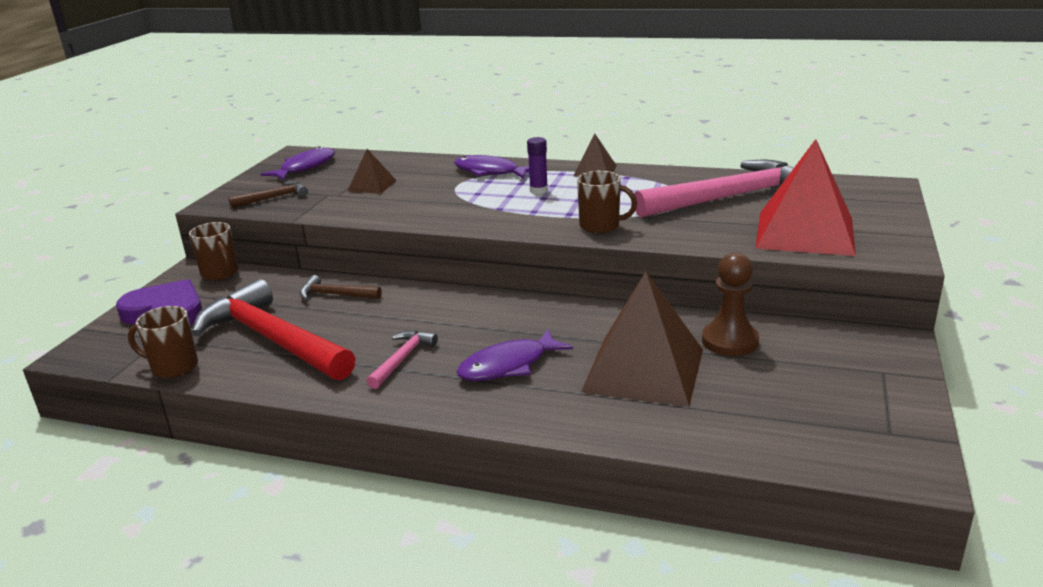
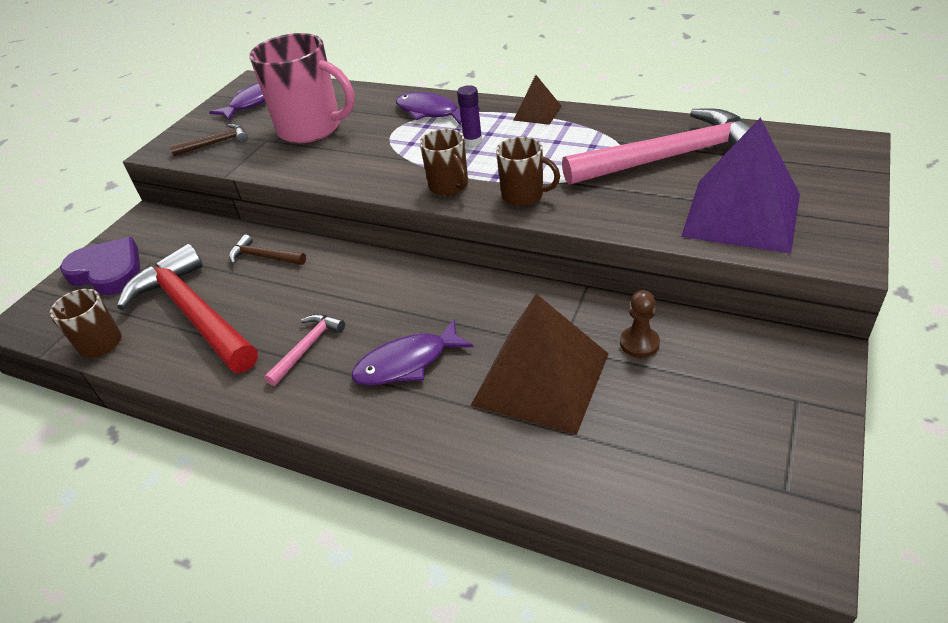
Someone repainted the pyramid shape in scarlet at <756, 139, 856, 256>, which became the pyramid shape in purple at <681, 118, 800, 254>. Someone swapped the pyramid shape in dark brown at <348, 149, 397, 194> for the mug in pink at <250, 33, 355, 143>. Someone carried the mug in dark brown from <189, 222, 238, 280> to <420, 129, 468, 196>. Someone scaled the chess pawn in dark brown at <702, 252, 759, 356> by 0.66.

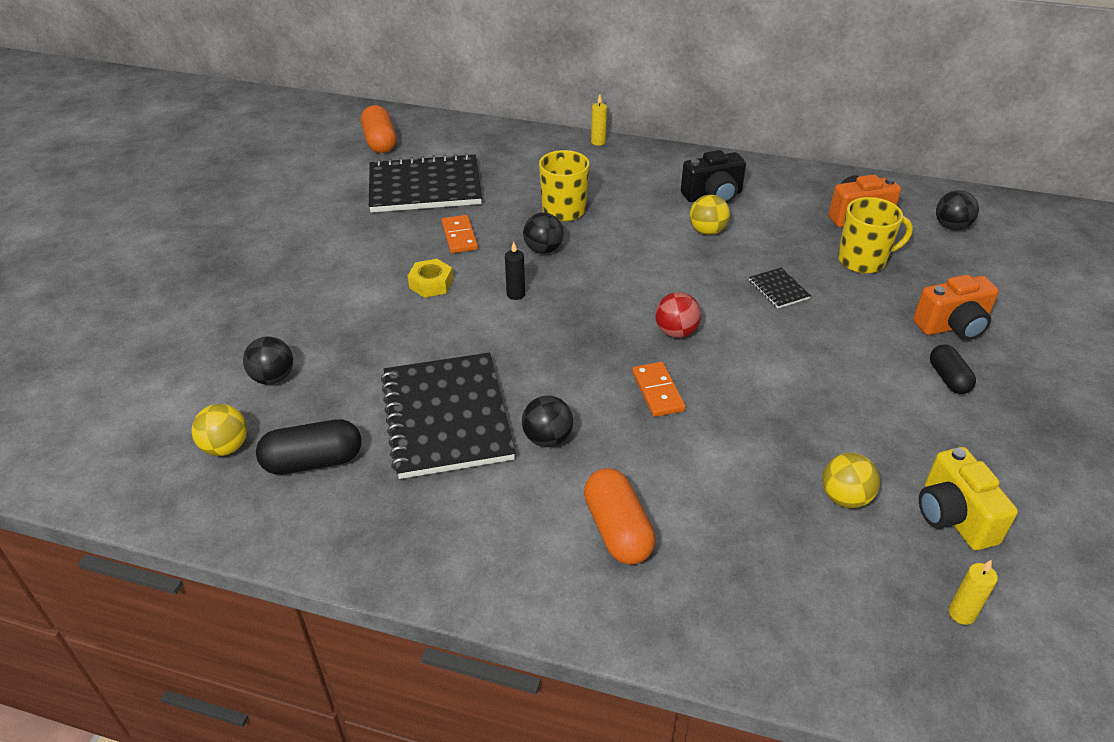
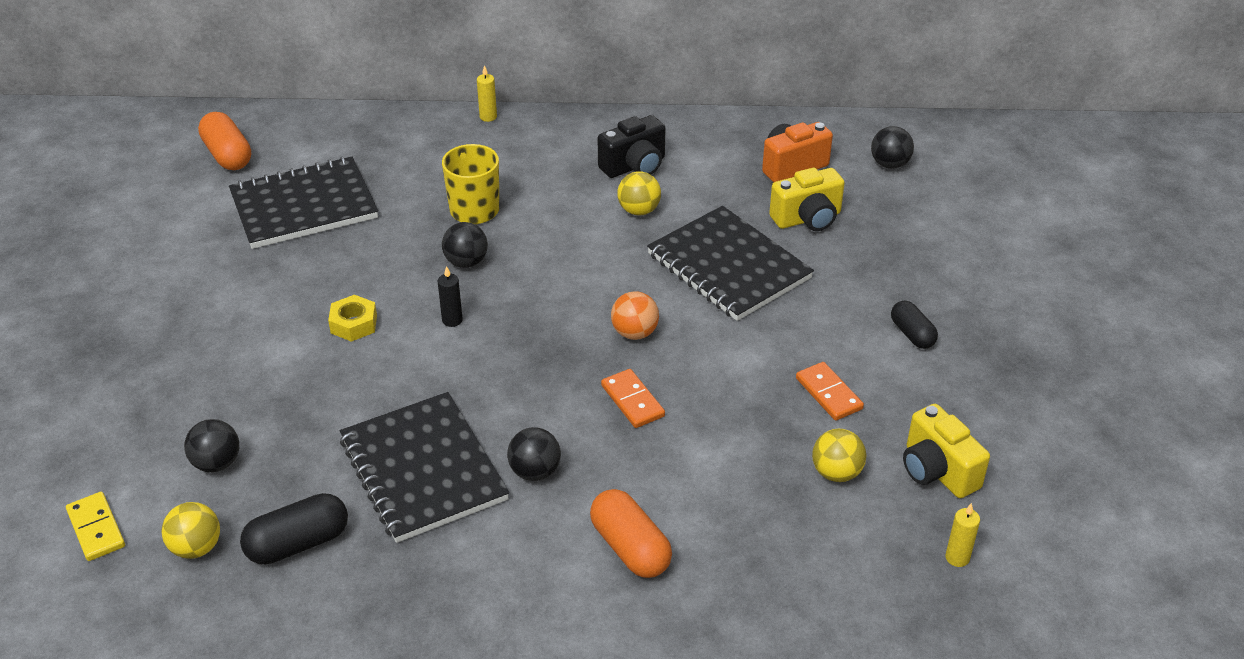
Someone swapped the mug in yellow at <838, 197, 913, 273> for the camera in yellow at <769, 168, 845, 231>. Someone carried the domino piece in orange from <442, 215, 478, 253> to <796, 362, 864, 421>. Someone scaled the notebook in jet-black at <749, 268, 811, 309> by 2.45. Someone took away the camera in orange at <913, 274, 999, 340>. Someone repainted the sphere in scarlet at <655, 292, 701, 338>, which became the sphere in orange at <611, 291, 659, 340>. Someone put down the domino piece in yellow at <66, 492, 125, 561>.

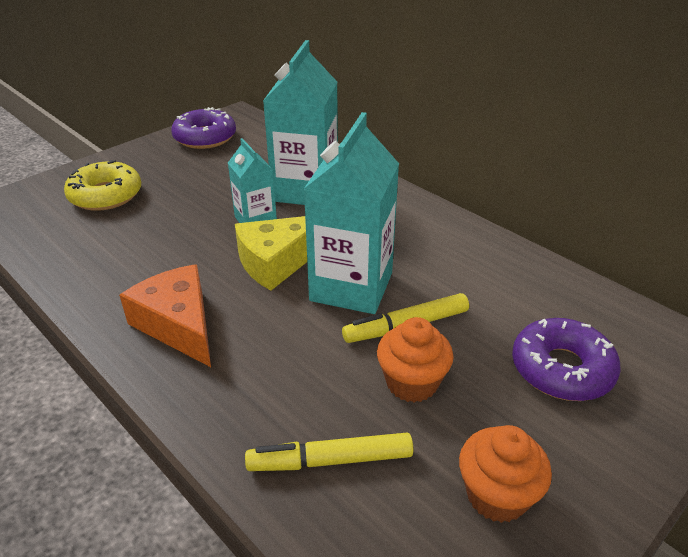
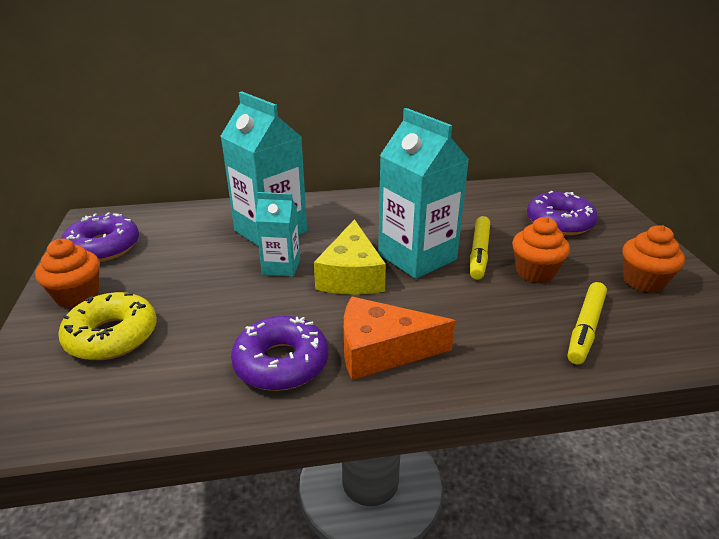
Someone put down the muffin in orange at <35, 239, 100, 308>. Someone put down the glazed donut in purple at <231, 316, 328, 391>.

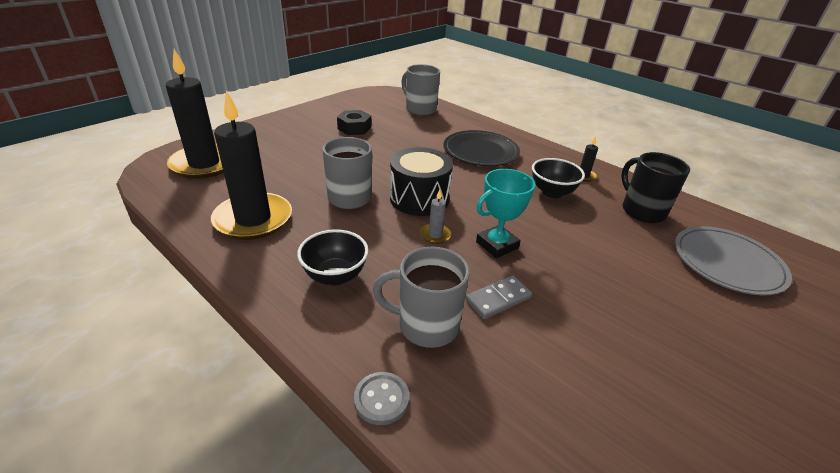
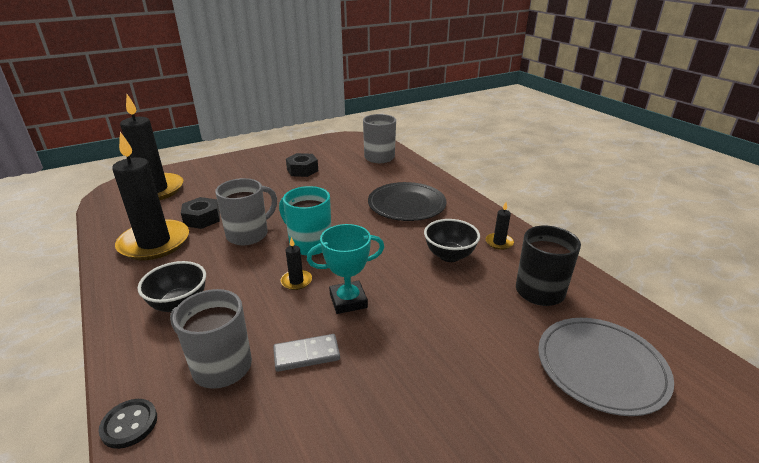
Someone swapped the snare drum in jet-black at <390, 147, 453, 216> for the mug in turquoise at <279, 186, 331, 255>. Someone repainted the candle in ash-grey at <420, 189, 451, 244>, which became the candle in jet-black at <281, 237, 312, 290>. Someone repainted the button in ash-grey at <354, 372, 409, 425>, which became the button in jet-black at <99, 399, 157, 449>. Someone put down the nut in jet-black at <181, 197, 220, 229>.

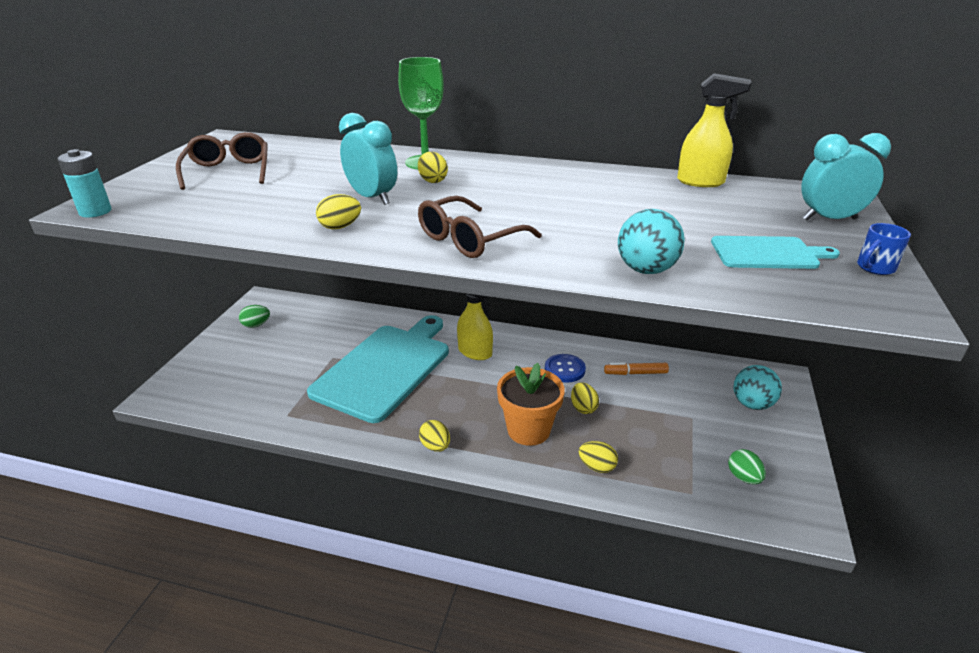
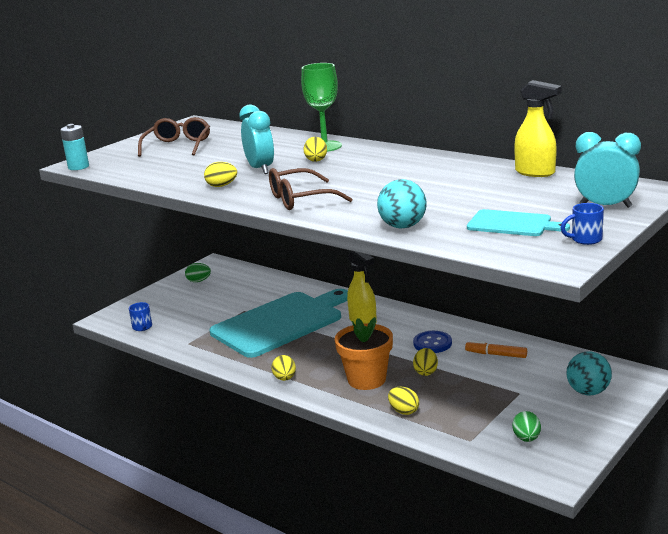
Someone put down the mug in cobalt at <129, 302, 152, 331>.

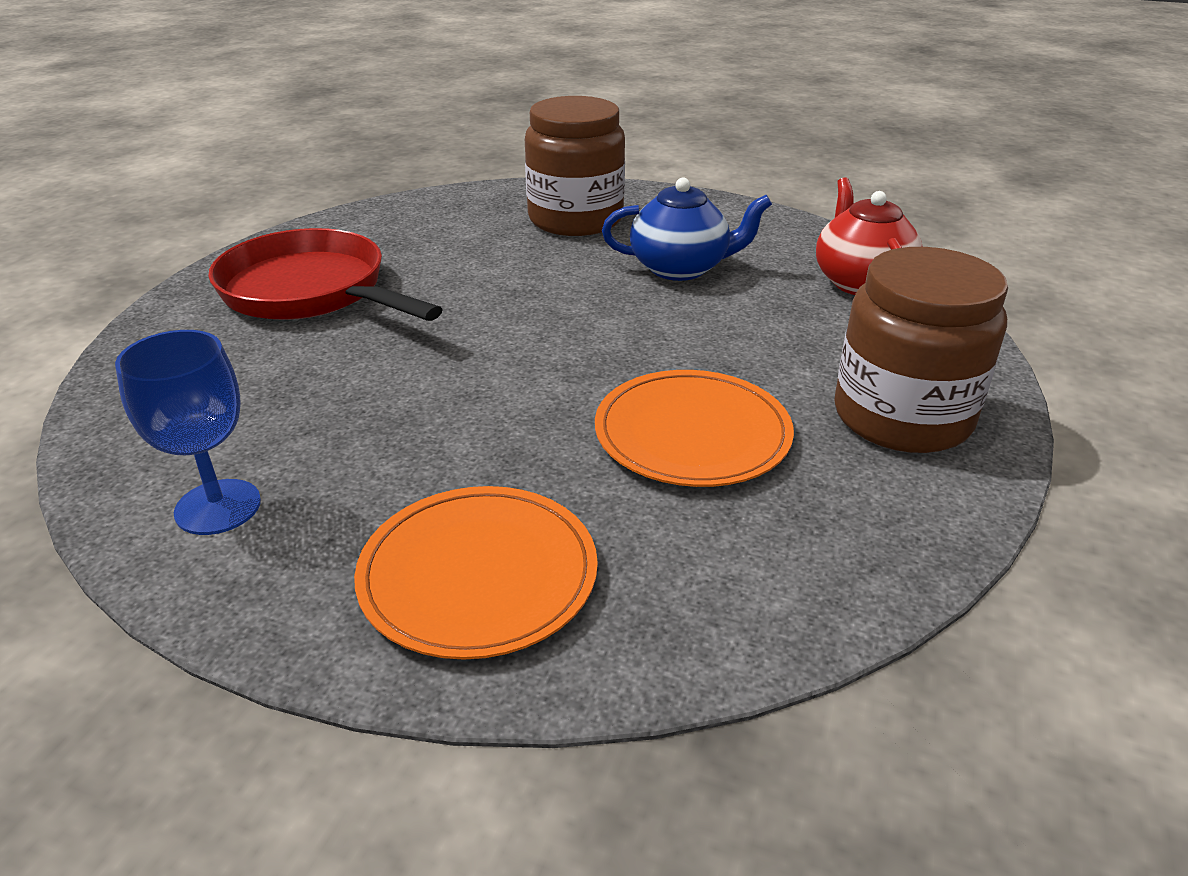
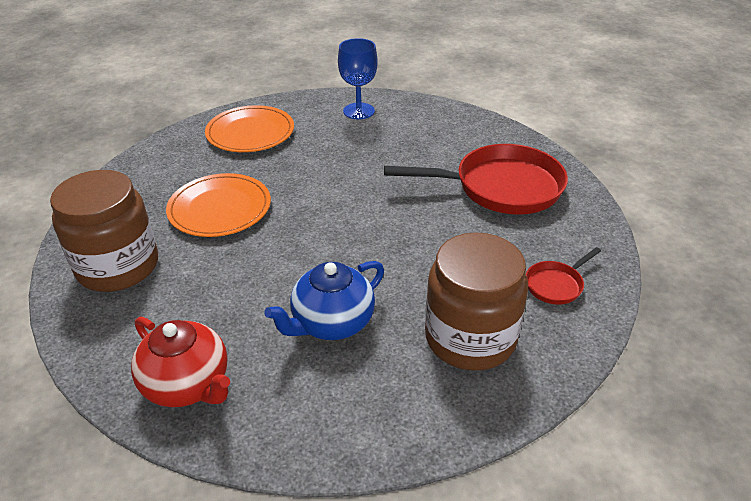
Someone put down the pan in scarlet at <526, 247, 601, 305>.

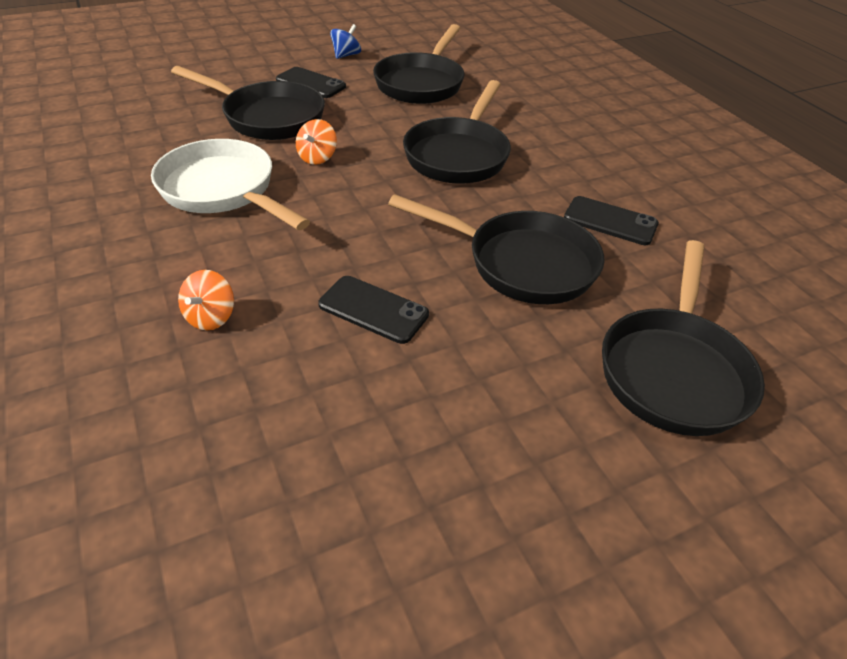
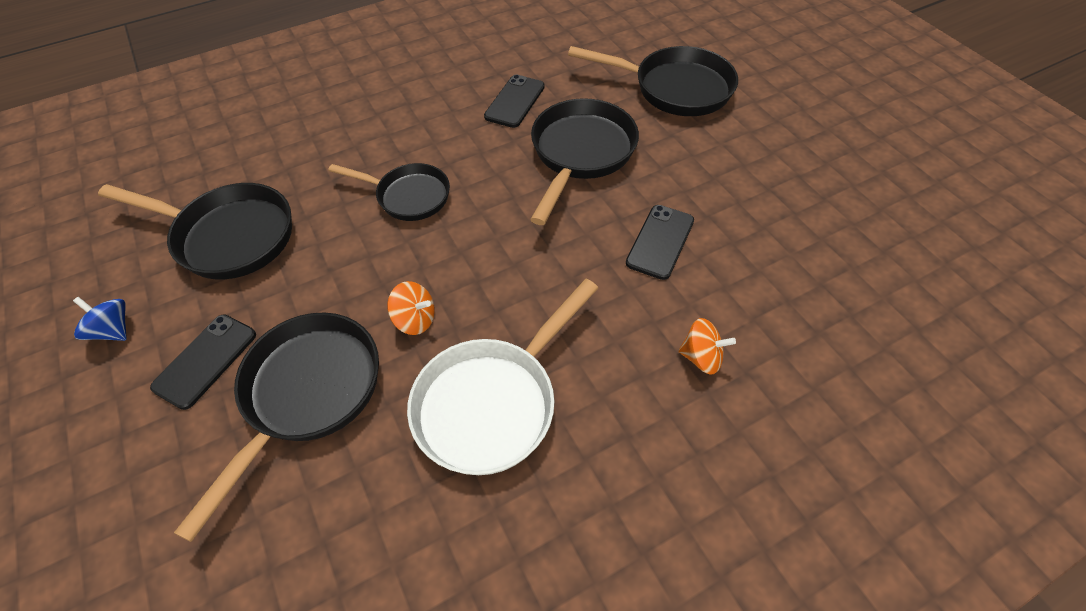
Someone scaled the pan in jet-black at <403, 80, 511, 184> by 0.65.

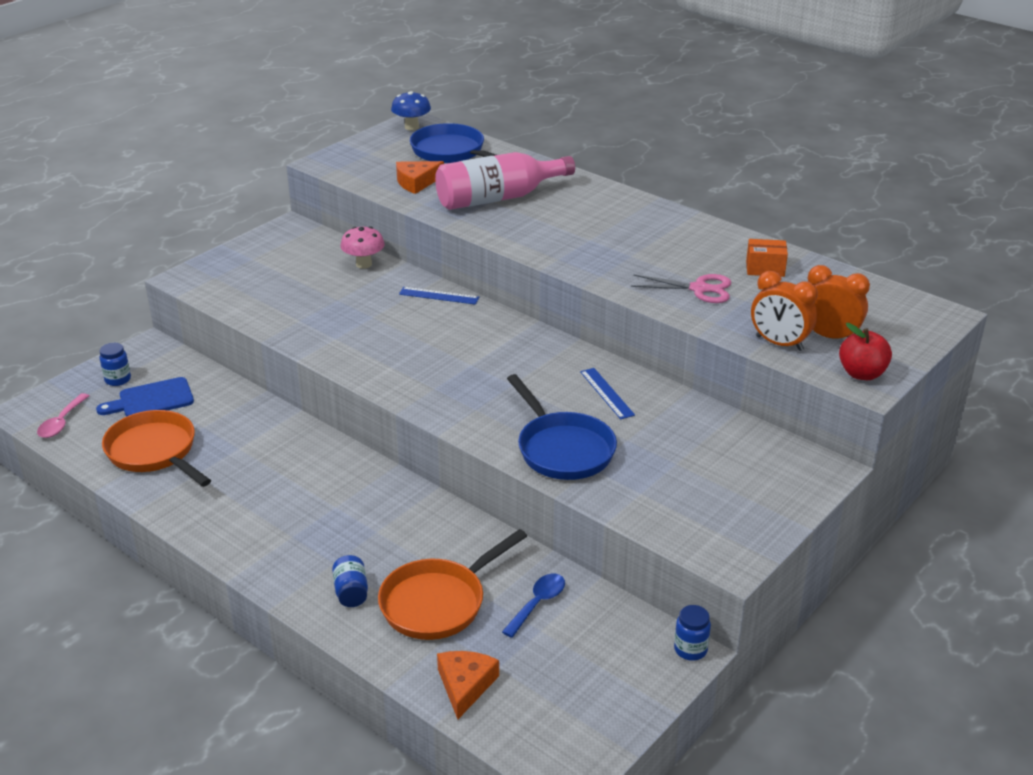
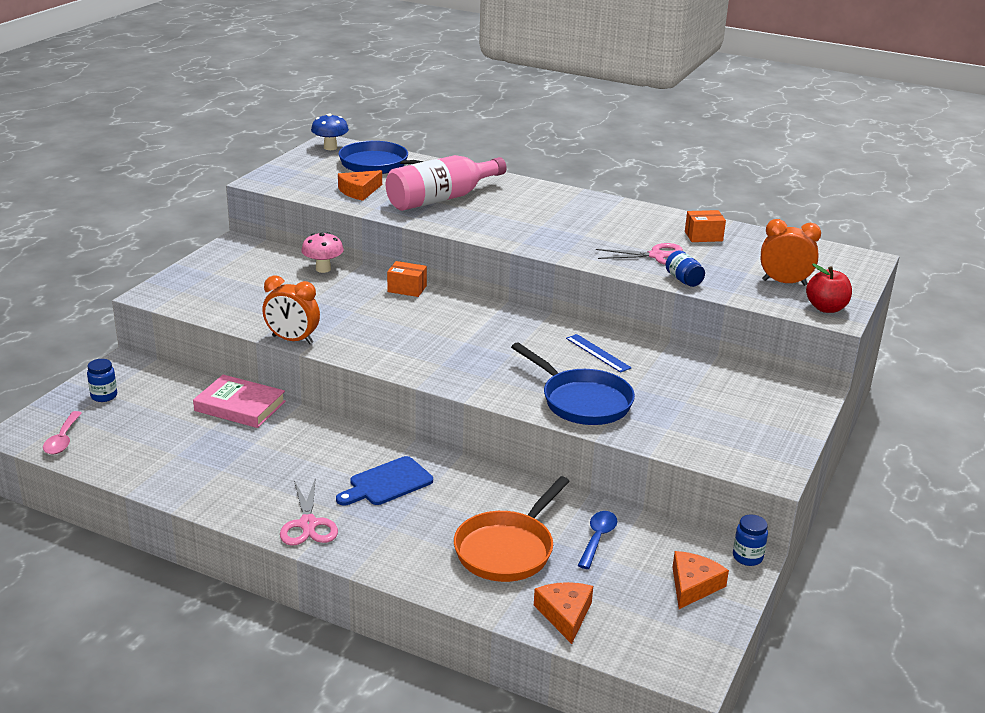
Someone carried the bedside clock in orange from <751, 271, 818, 351> to <262, 275, 320, 344>. Someone swapped the measuring stick in cobalt at <399, 287, 479, 305> for the parcel in orange at <387, 261, 427, 297>. Someone carried the chopping board in cobalt from <96, 377, 194, 417> to <336, 456, 433, 506>. Someone took away the pan in orange at <102, 410, 211, 487>. Someone carried the jam jar in cobalt from <332, 555, 368, 607> to <665, 251, 705, 287>. Someone put down the hardback in pink at <193, 375, 286, 428>. Someone put down the shears in pink at <280, 477, 338, 546>. Someone put down the piece of cheese in orange at <672, 551, 729, 609>.

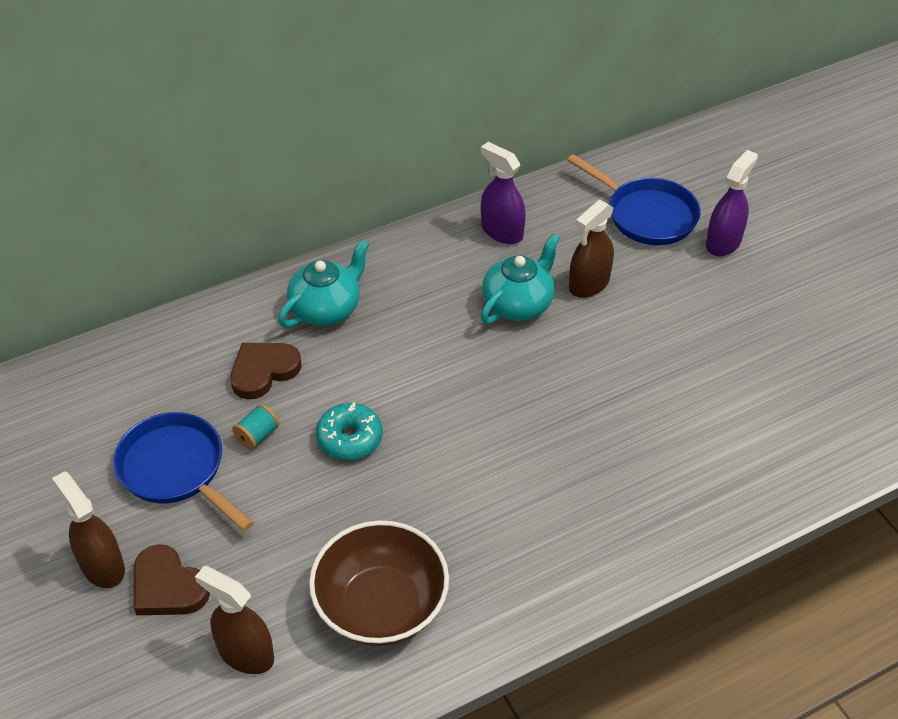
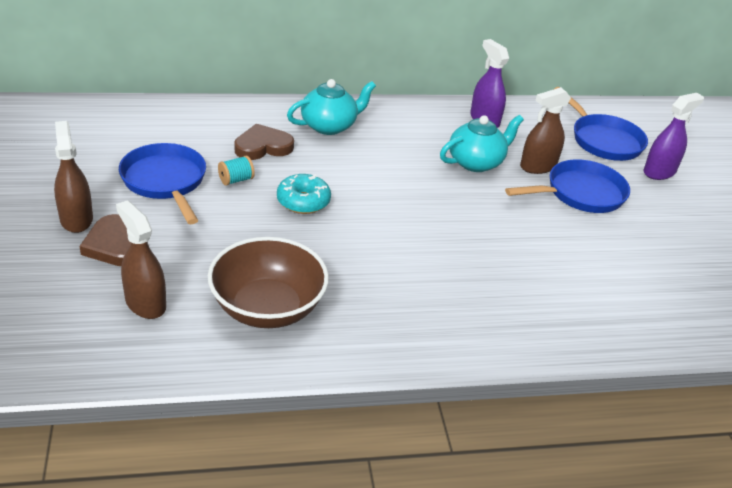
Someone put down the pan in cobalt at <505, 159, 630, 213>.

